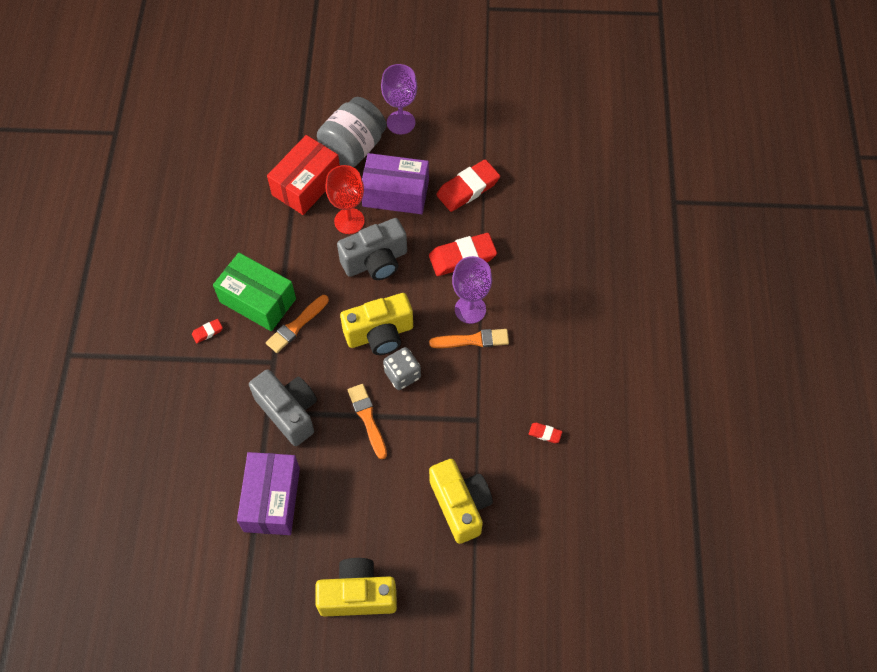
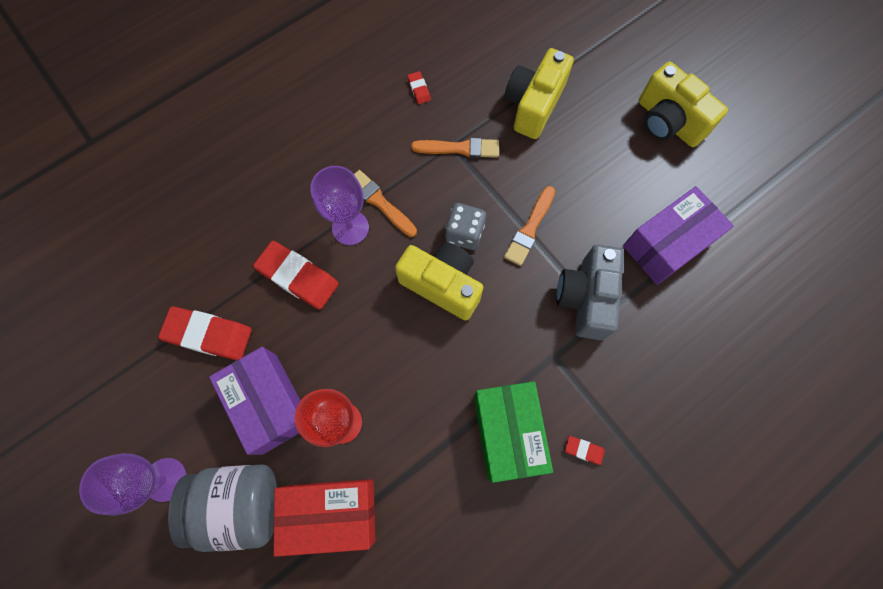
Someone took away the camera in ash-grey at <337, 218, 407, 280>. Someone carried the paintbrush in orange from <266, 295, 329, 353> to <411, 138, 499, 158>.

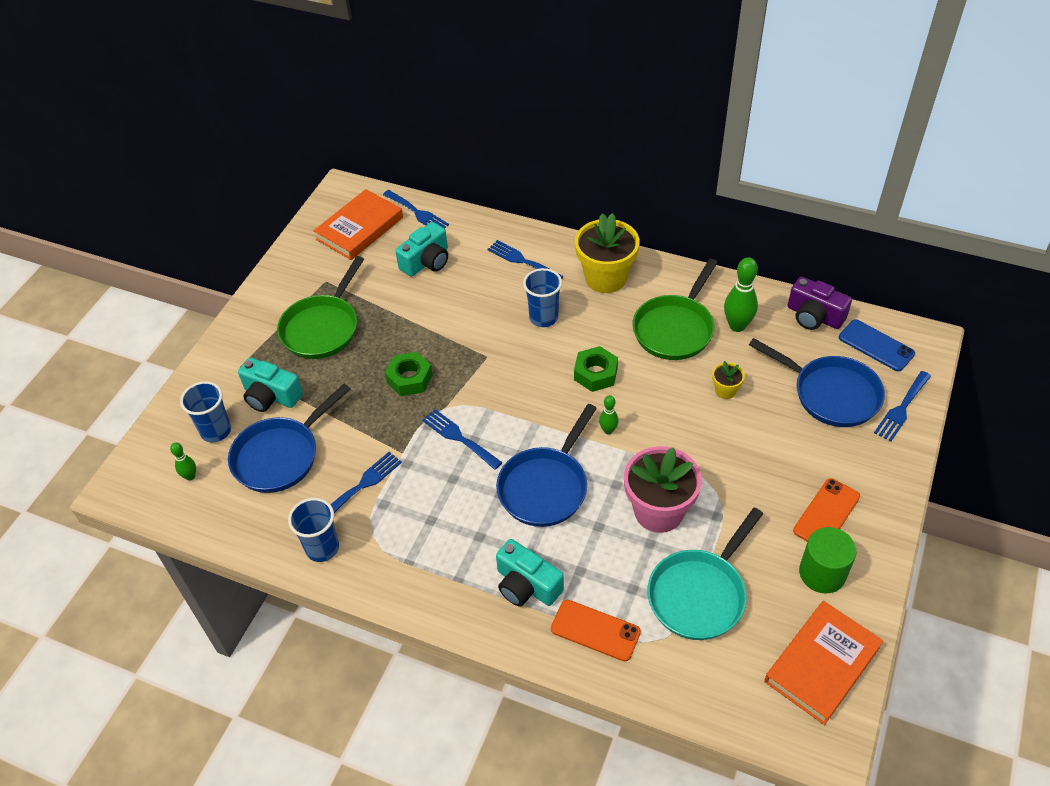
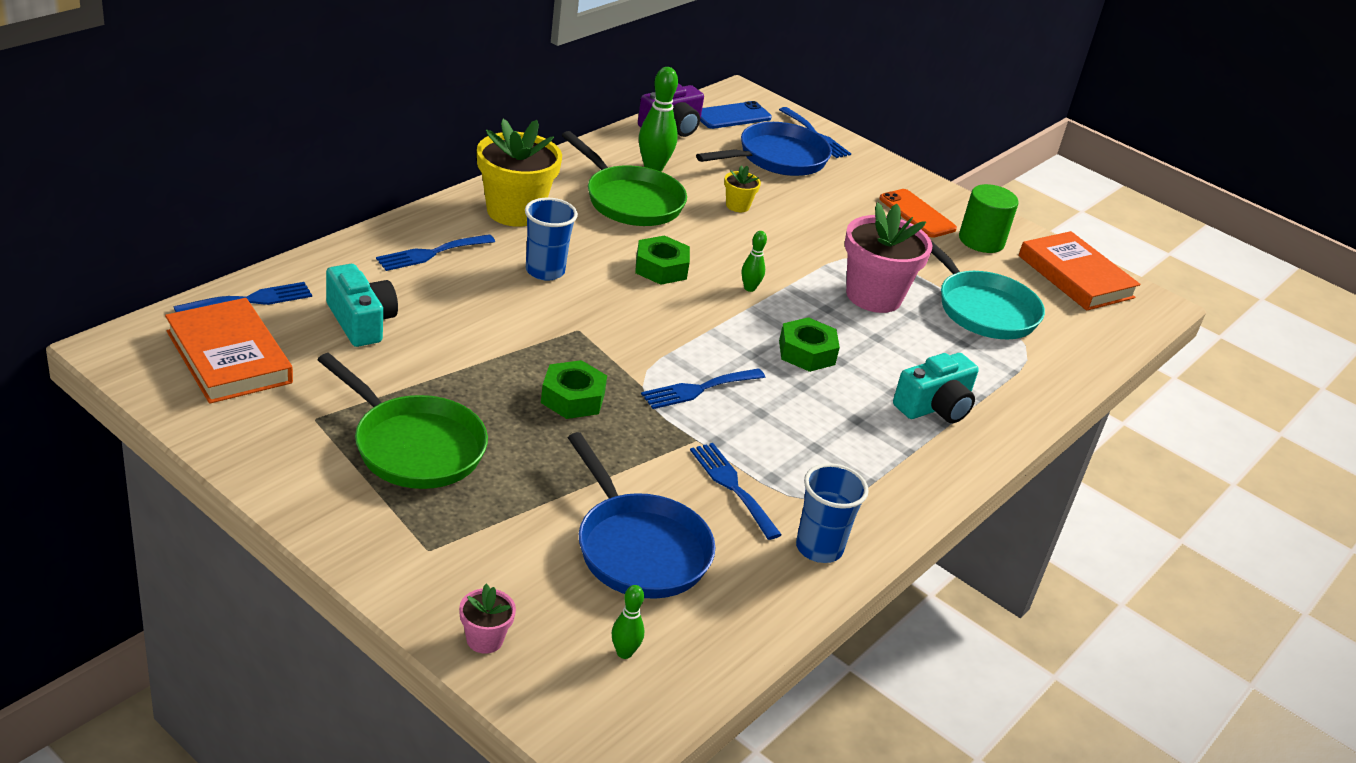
Someone took away the camera in turquoise at <238, 357, 303, 412>. Someone took away the cup in cobalt at <180, 381, 231, 443>. Someone swapped the pan in cobalt at <496, 404, 597, 527> for the nut in green at <779, 317, 840, 372>. Someone took away the phone in orange at <551, 600, 641, 661>. Someone put down the plant pot in pink at <459, 584, 516, 654>.

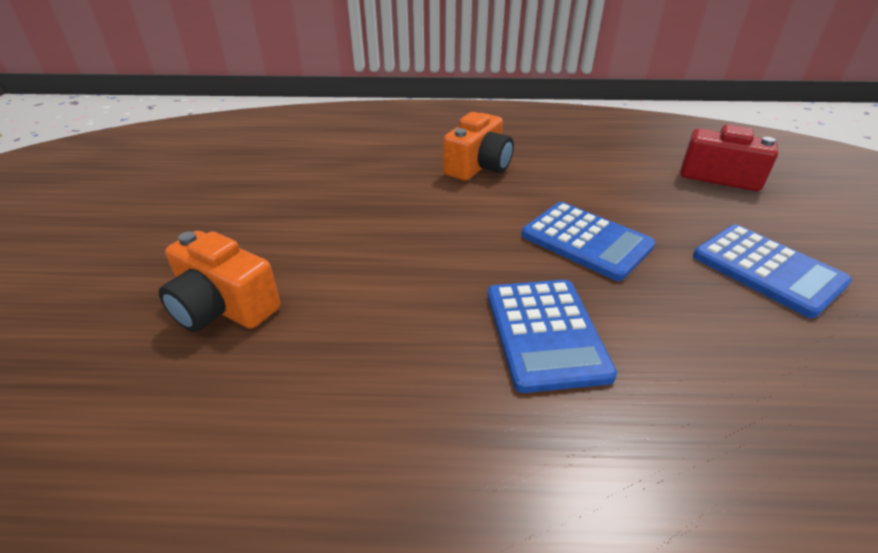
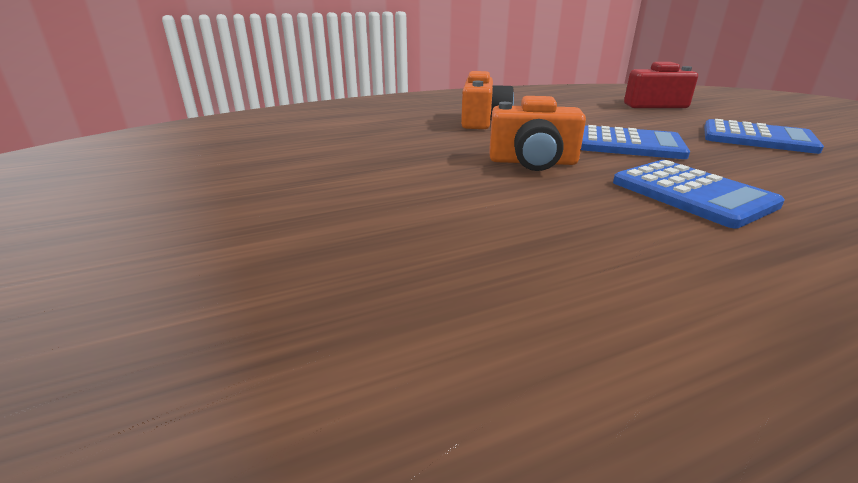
Someone carried the camera in orange from <159, 231, 280, 332> to <489, 96, 586, 171>.

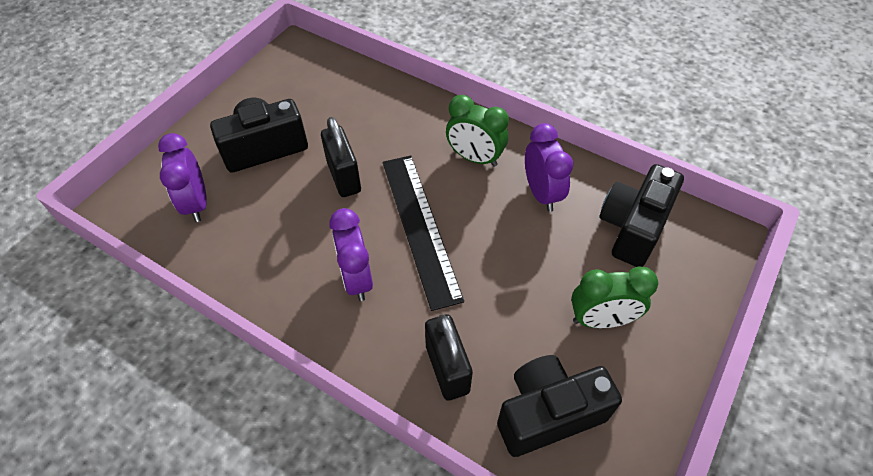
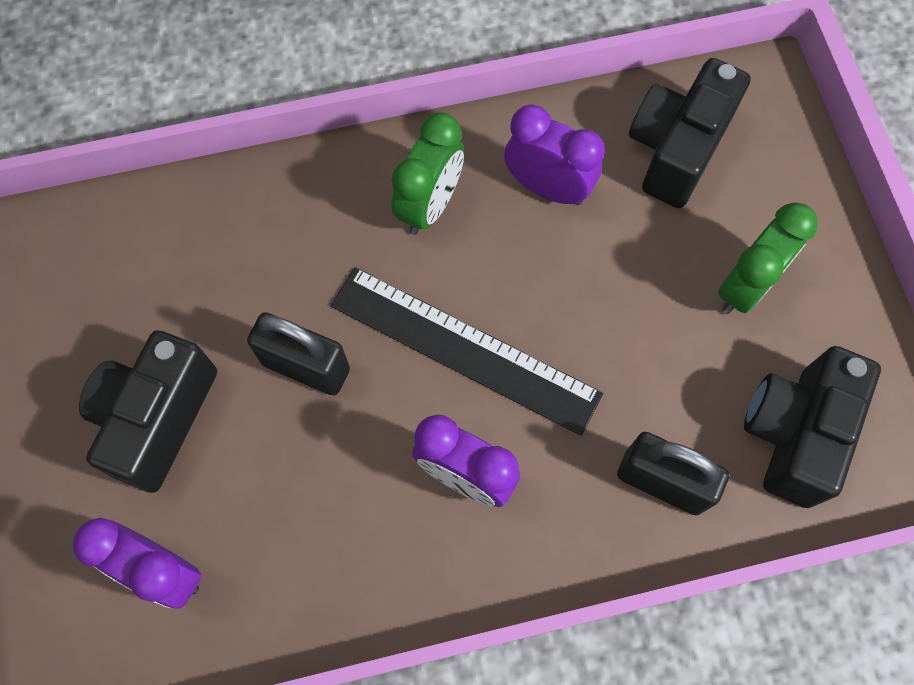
Someone rotated the bedside clock in green at <446, 95, 509, 167> by 45 degrees counterclockwise. Someone rotated the camera in jet-black at <599, 164, 684, 267> by 45 degrees clockwise.

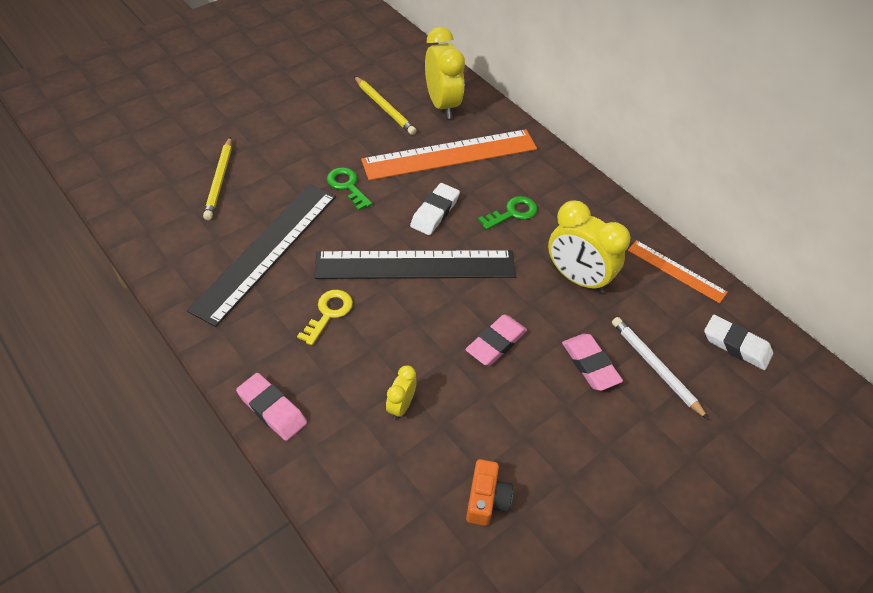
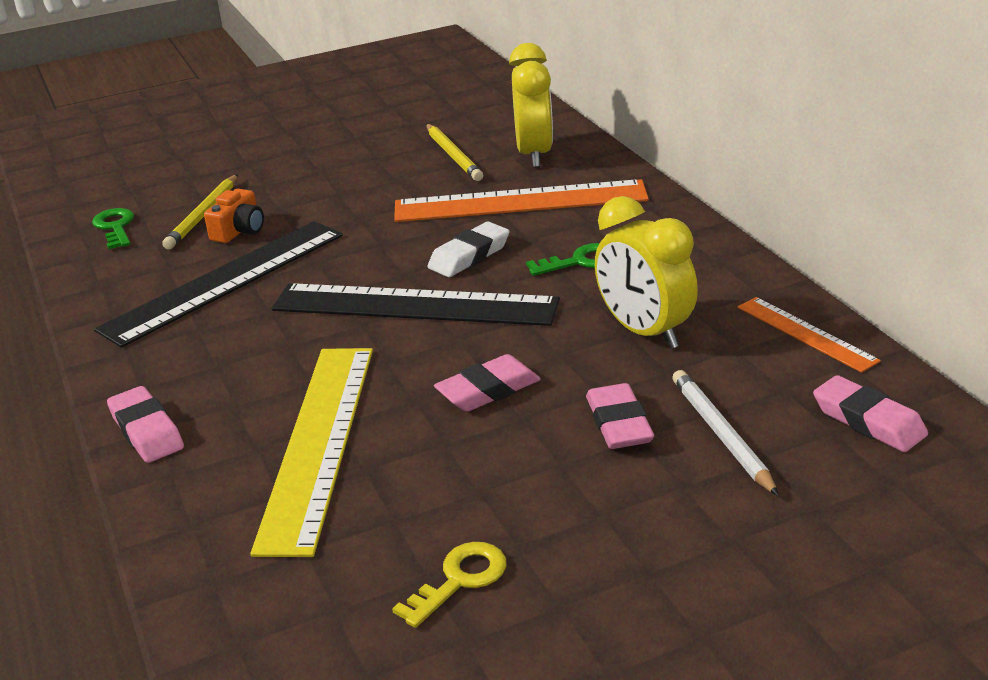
Someone carried the key in green from <327, 167, 372, 211> to <92, 208, 134, 249>. Someone carried the key in yellow from <297, 290, 353, 346> to <392, 542, 507, 628>. Someone repainted the gum eraser in pure white at <704, 315, 773, 370>, which became the gum eraser in pink at <813, 375, 928, 452>. Someone swapped the bedside clock in yellow at <386, 365, 417, 420> for the measuring stick in yellow at <250, 348, 373, 557>. Someone carried the camera in orange from <466, 459, 513, 526> to <204, 189, 264, 243>.

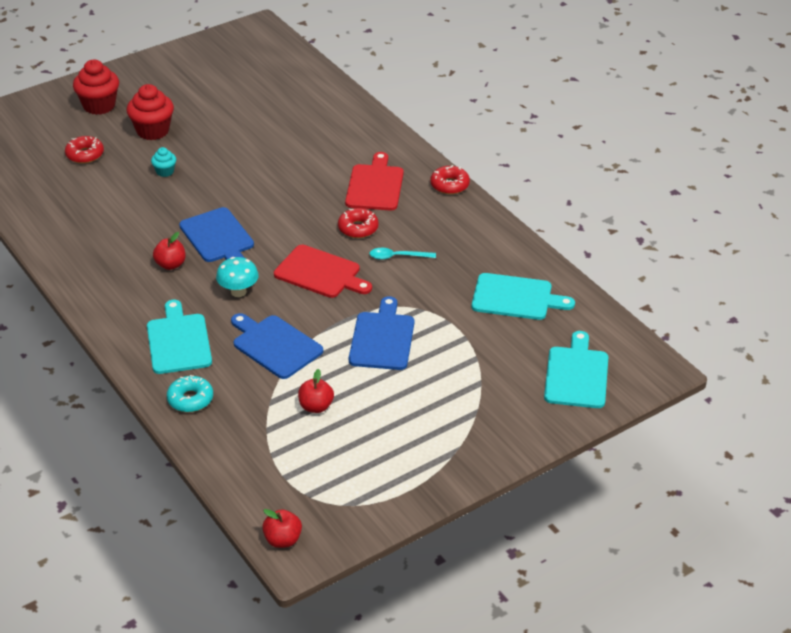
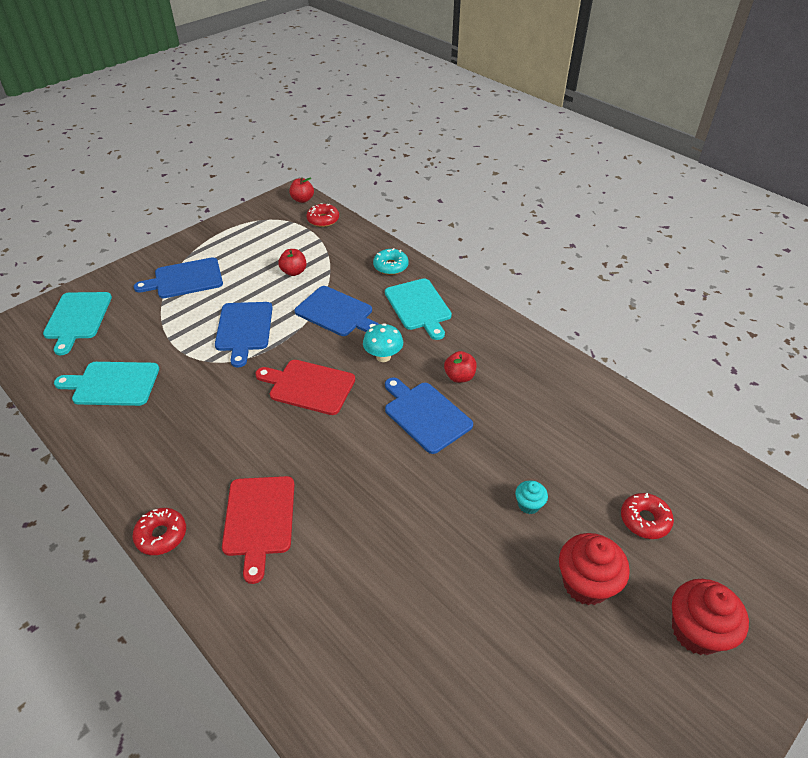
Someone carried the glazed donut in scarlet from <338, 208, 379, 238> to <306, 203, 339, 227>. Someone took away the tablespoon in turquoise at <369, 248, 436, 260>. Someone put down the chopping board in cobalt at <134, 257, 223, 298>.

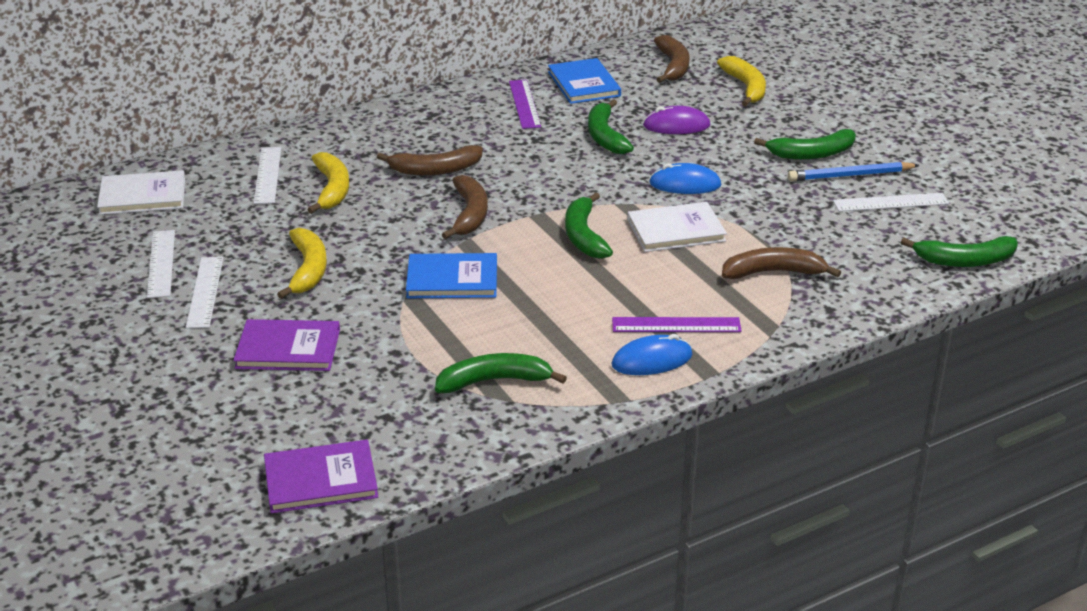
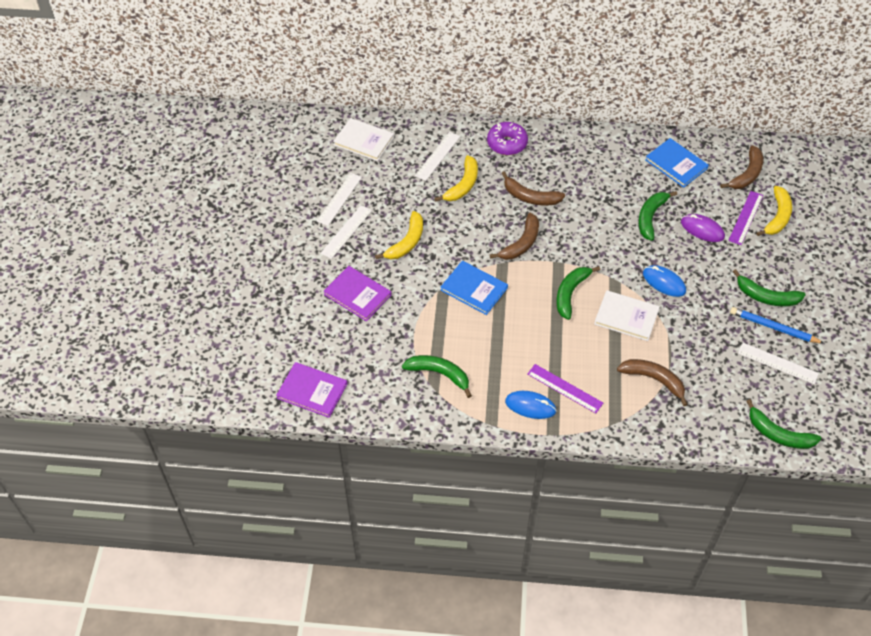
Someone rotated the hardback in cobalt at <548, 58, 621, 104> by 60 degrees counterclockwise. Someone carried the measuring stick in purple from <509, 80, 541, 129> to <728, 191, 763, 245>. Someone put down the glazed donut in purple at <487, 122, 528, 155>.

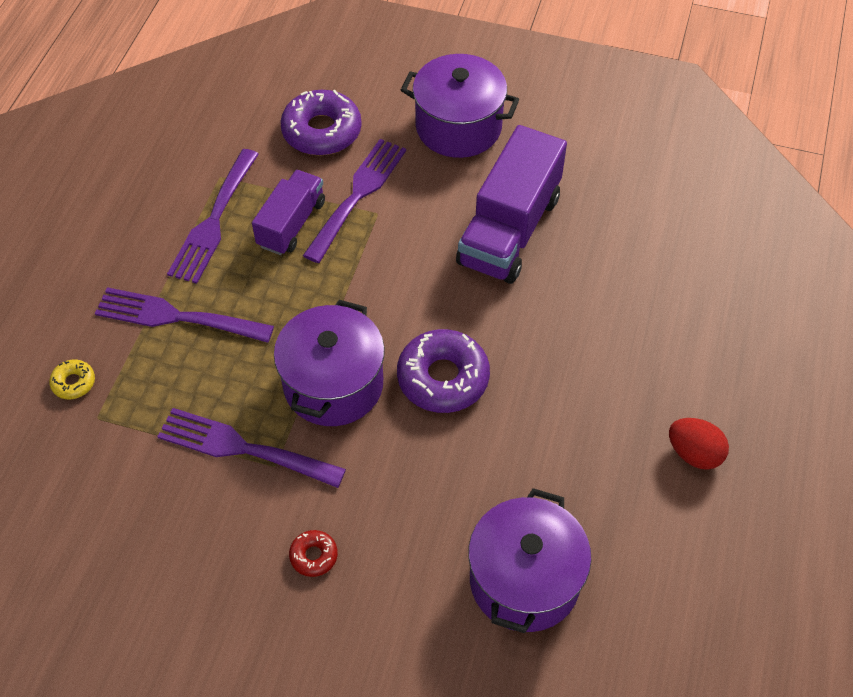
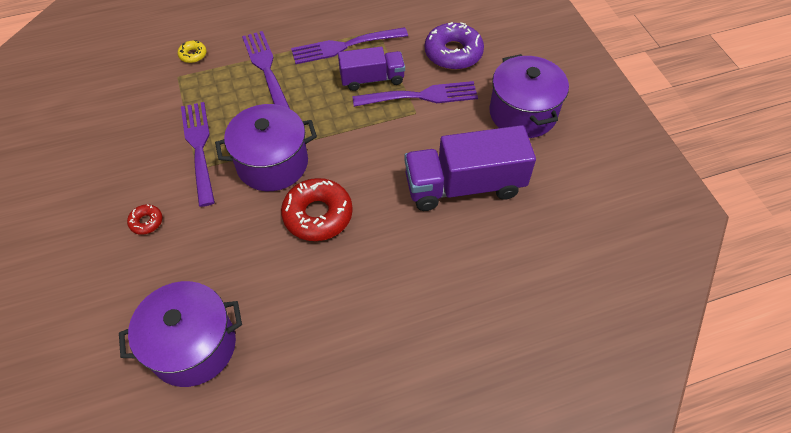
Someone repainted the glazed donut in purple at <397, 329, 490, 413>, which became the glazed donut in scarlet at <281, 178, 353, 241>. Someone took away the egg in scarlet at <669, 418, 729, 470>.

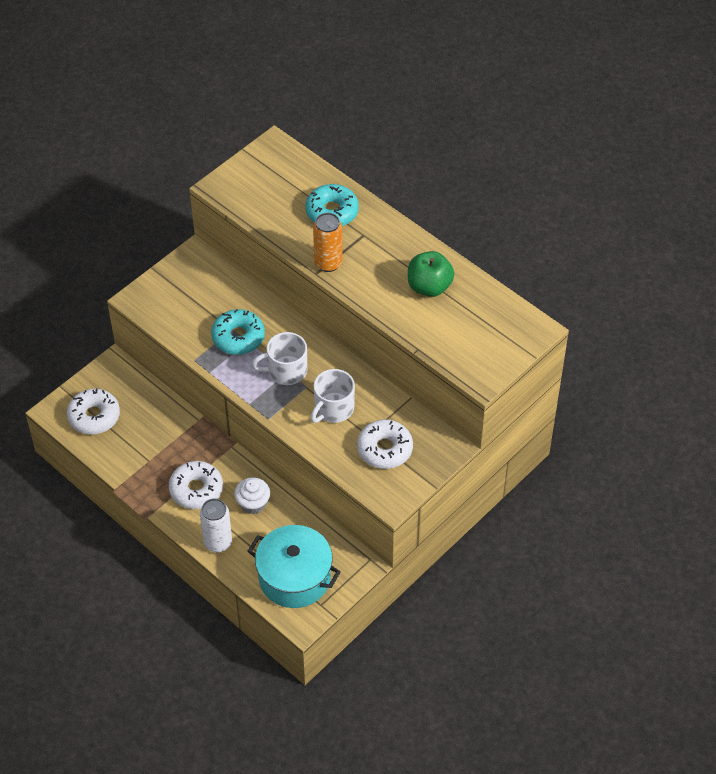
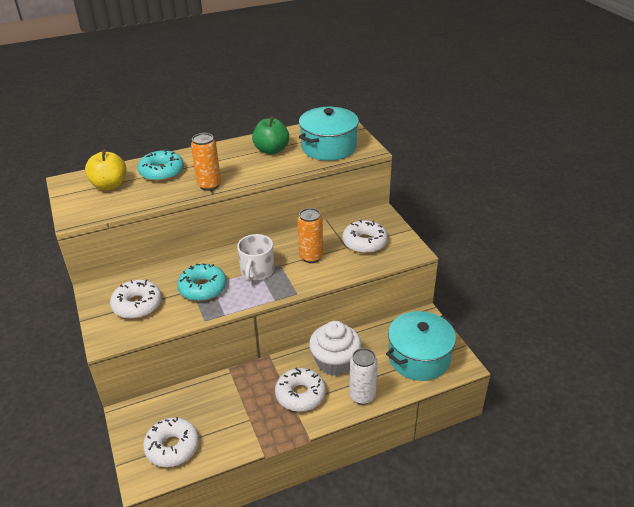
Someone swapped the mug in pure white at <311, 369, 355, 423> for the can in orange at <298, 208, 323, 263>. Someone scaled the muffin in pure white at <234, 478, 270, 514> by 1.61. Someone put down the stockpot in turquoise at <299, 107, 359, 161>. Someone put down the apple in yellow at <85, 150, 126, 191>. Someone put down the glazed donut in pure white at <110, 279, 162, 319>.

